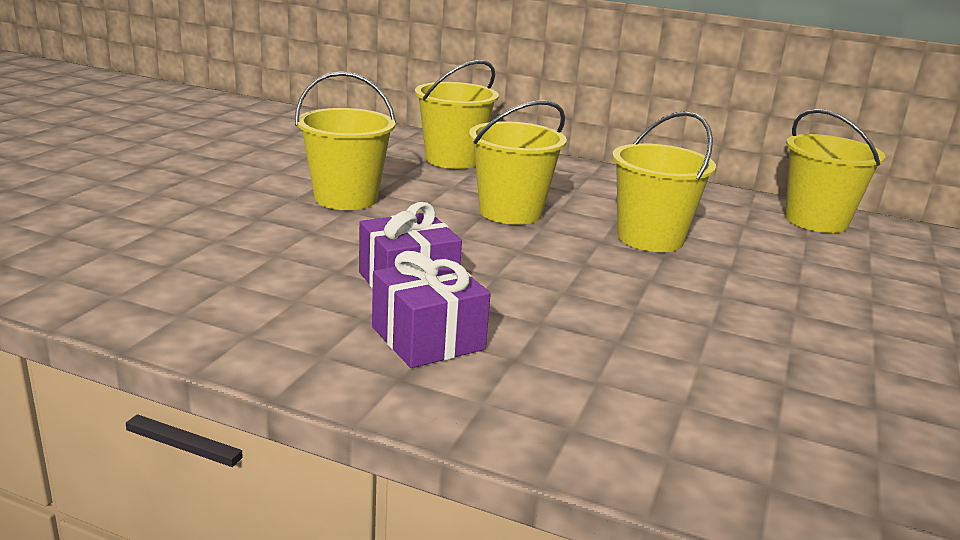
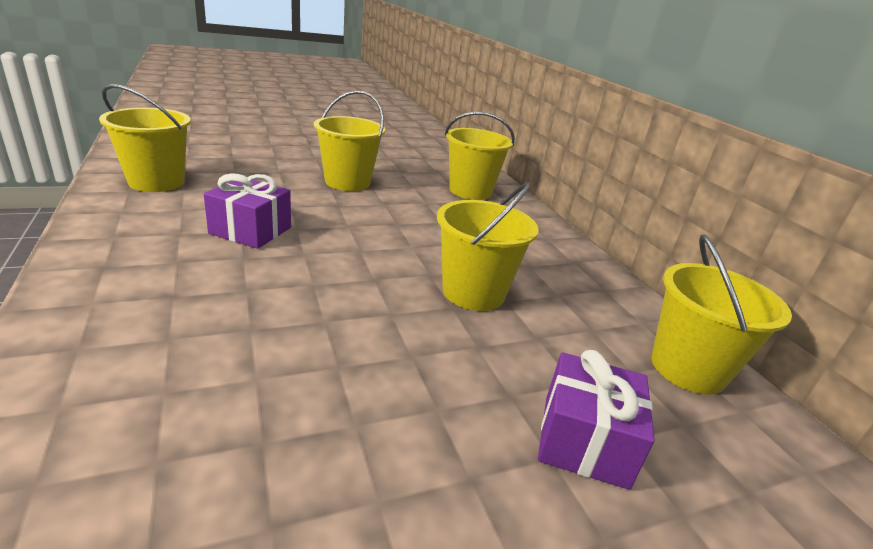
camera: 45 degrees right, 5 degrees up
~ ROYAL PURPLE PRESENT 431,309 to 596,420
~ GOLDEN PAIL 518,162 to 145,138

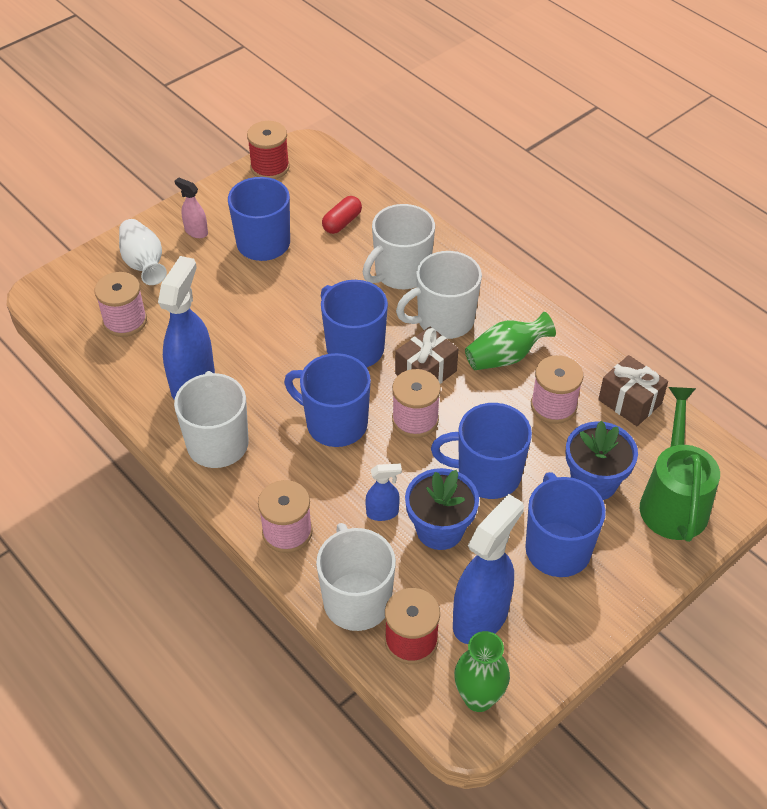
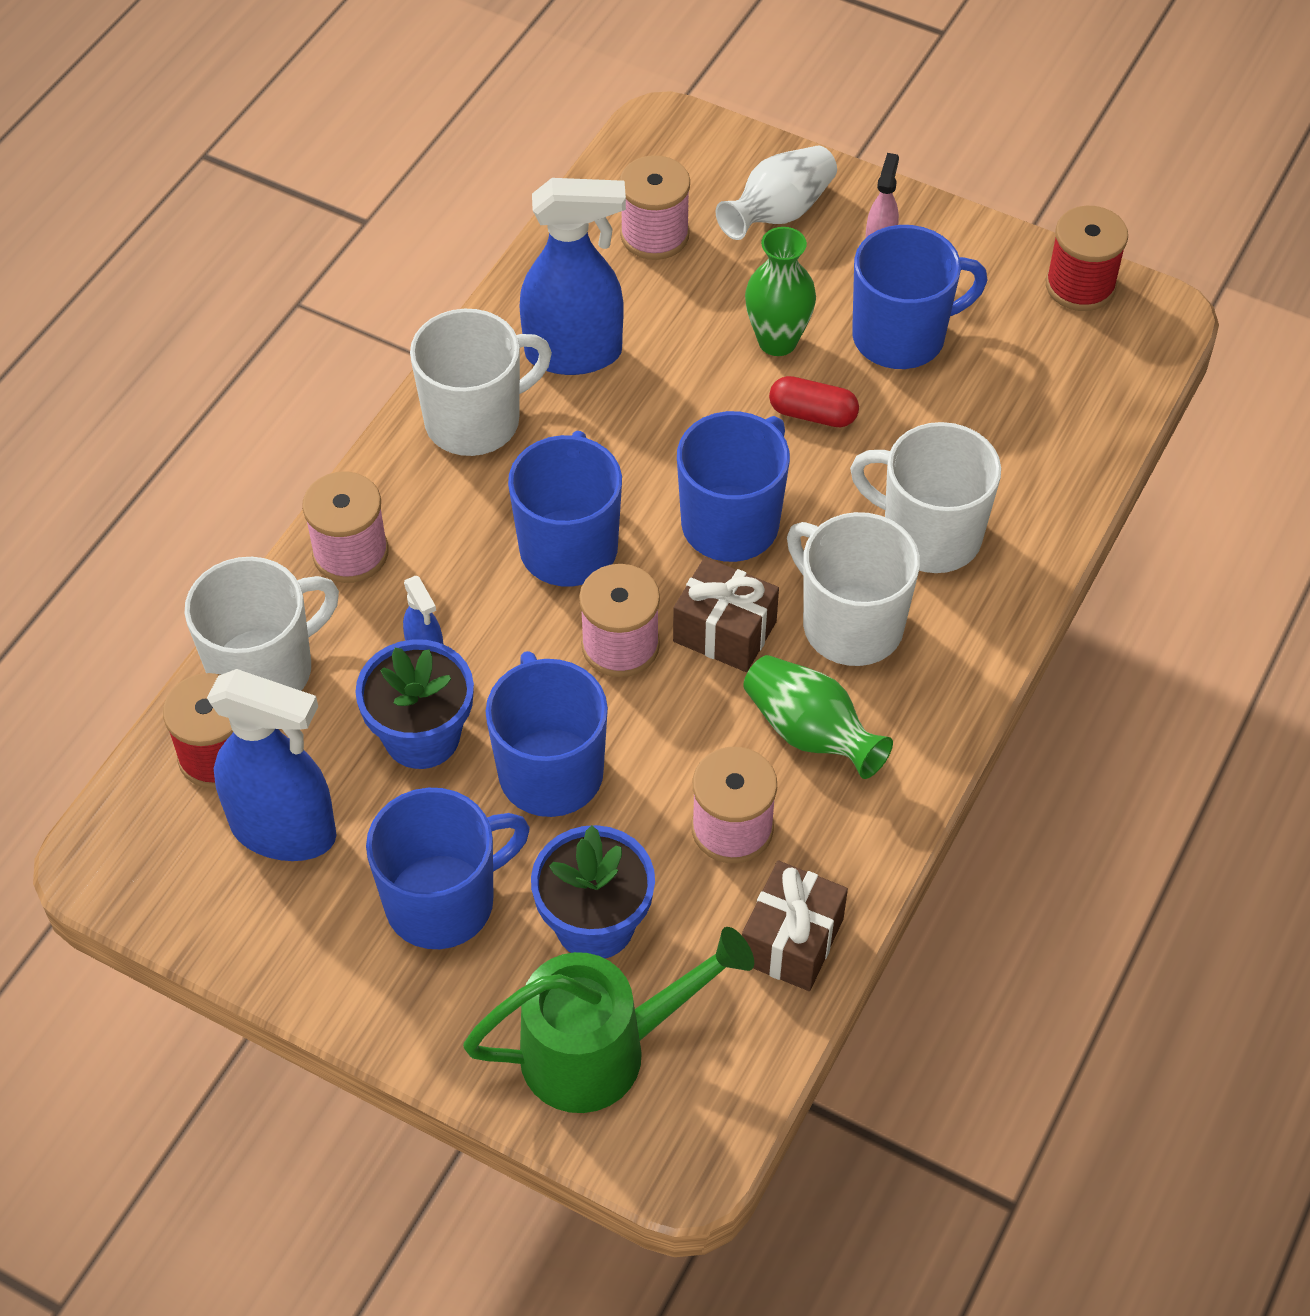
camera: 70 degrees right, 5 degrees up
~ SCARLET PILL SHAPE 342,215 to 814,401
~ GREEN TALL VASE 482,671 to 780,291

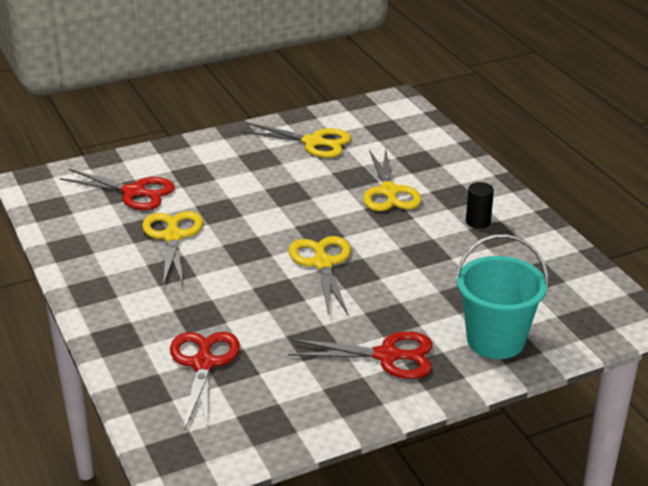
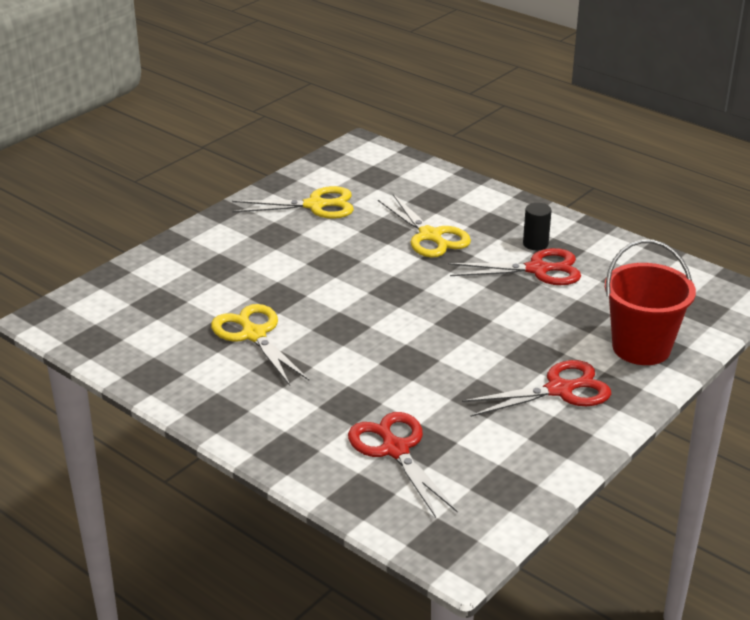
camera: 25 degrees left, 0 degrees up
- GOLDEN PAIR OF SCISSORS 320,276
~ SCARLET PAIR OF SCISSORS 117,189 to 514,266
~ TURQUOISE PAIL 502,296 to SCARLET PAIL 650,302

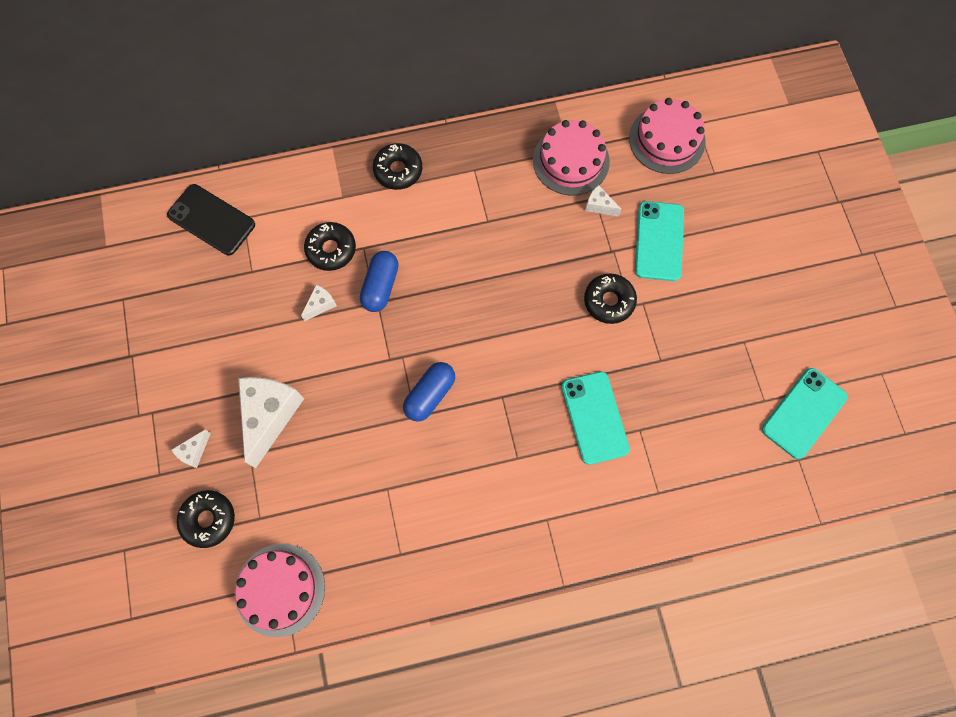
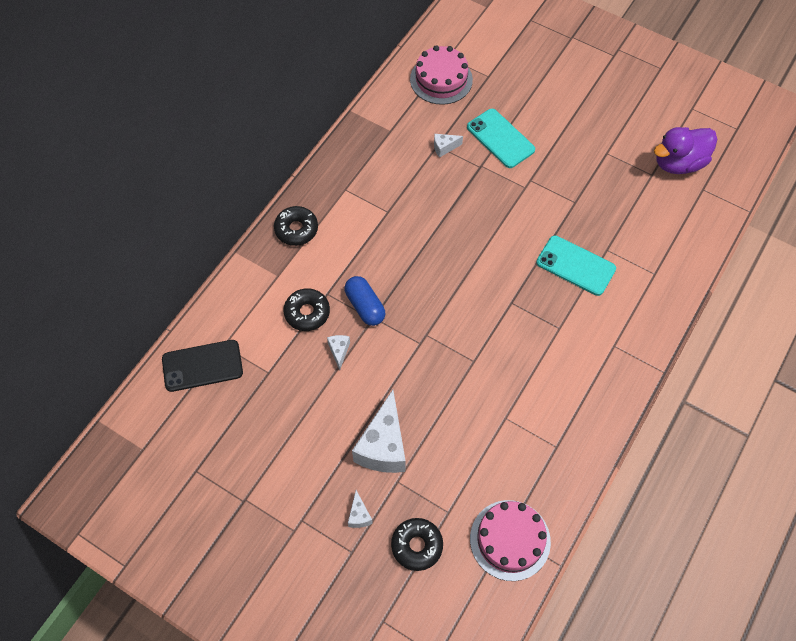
camera: 45 degrees left, 10 degrees down
- COBALT PILL SHAPE 429,392
- ROSE-PINK CAKE 571,158
- BLACK DONUT 610,299
~ TURQUOISE SMARTPHONE 805,413 to ROYAL PURPLE RUBBER DUCK 685,150
~ WHITE CHEESE 271,422 = 379,431 135 degrees counterclockwise

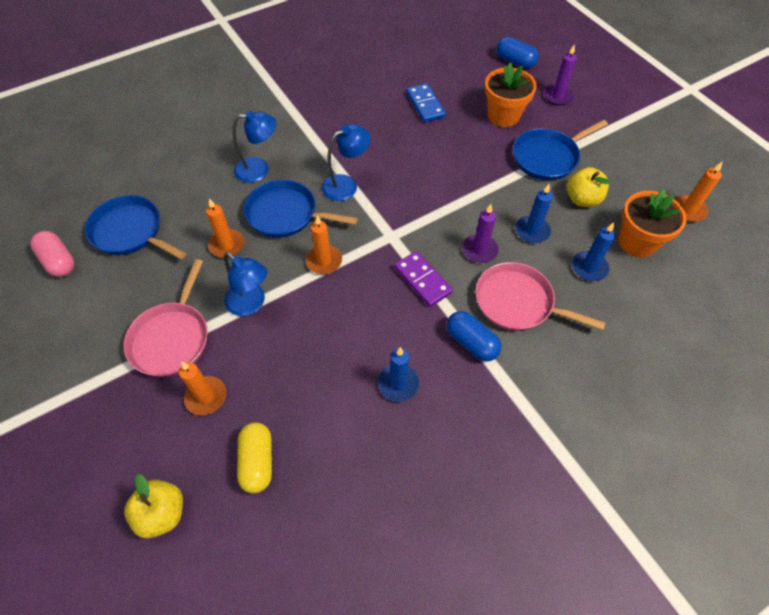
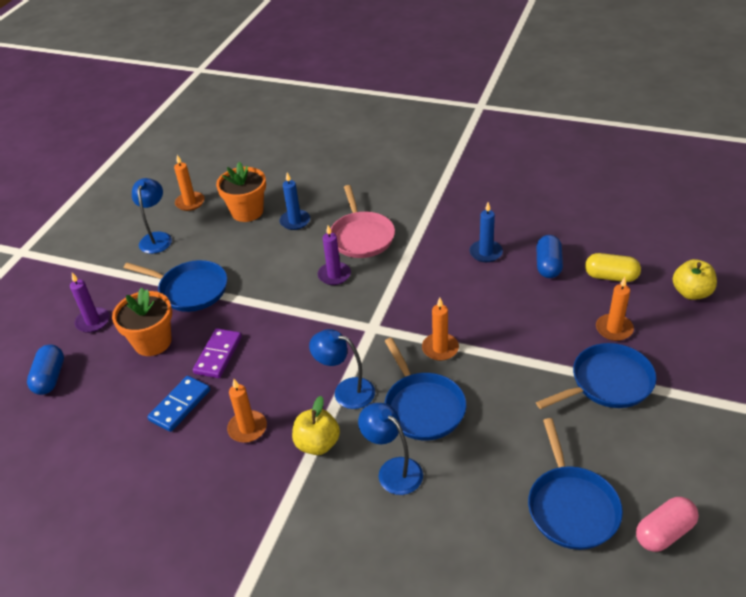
camera: 125 degrees left, 15 degrees down
- COBALT WAX CANDLE 534,213
~ ORANGE WAX CANDLE 225,228 to 247,411
~ COBALT READING LAMP 246,284 to 152,216
~ ROYAL PURPLE DOMINO PIECE 423,279 to 217,353
~ COBALT PILL SHAPE 474,336 to 549,256
~ GOLDEN TOY APPLE 588,187 to 316,425
~ ROSE-PINK FRYING PAN 165,318 to COBALT FRYING PAN 596,376
~ ROSE-PINK PILL SHAPE 52,254 = 667,524 45 degrees clockwise
~ GOLDEN PILL SHAPE 254,457 = 613,267 60 degrees clockwise

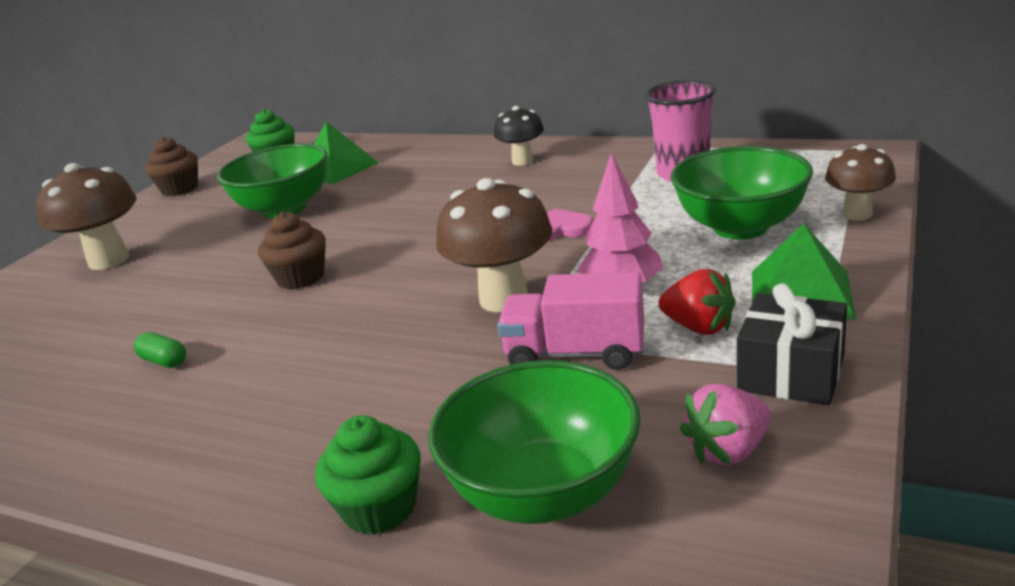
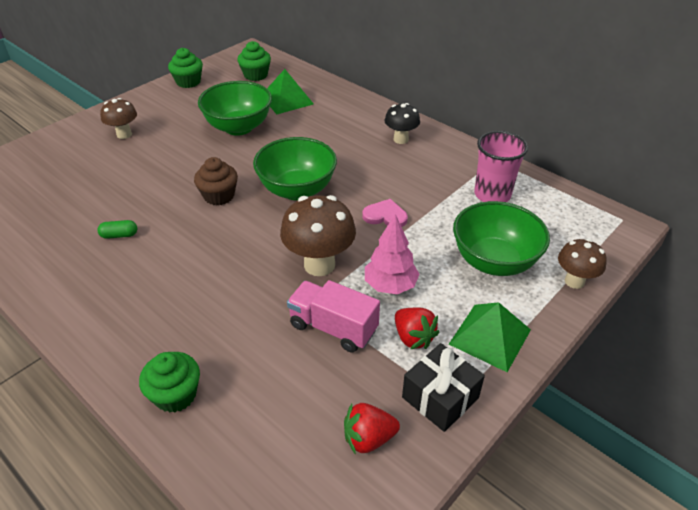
camera: 15 degrees right, 15 degrees up
~ GREEN DEEP DISH 534,442 to 295,168
~ DARK BROWN MUFFIN 171,166 to GREEN MUFFIN 185,68
~ ROSE-PINK BERRY 725,425 to SCARLET BERRY 372,429
~ GREEN PILL SHAPE 160,350 = 117,229 60 degrees counterclockwise
~ DARK BROWN FUNGUS 86,216 = 118,118 x0.61

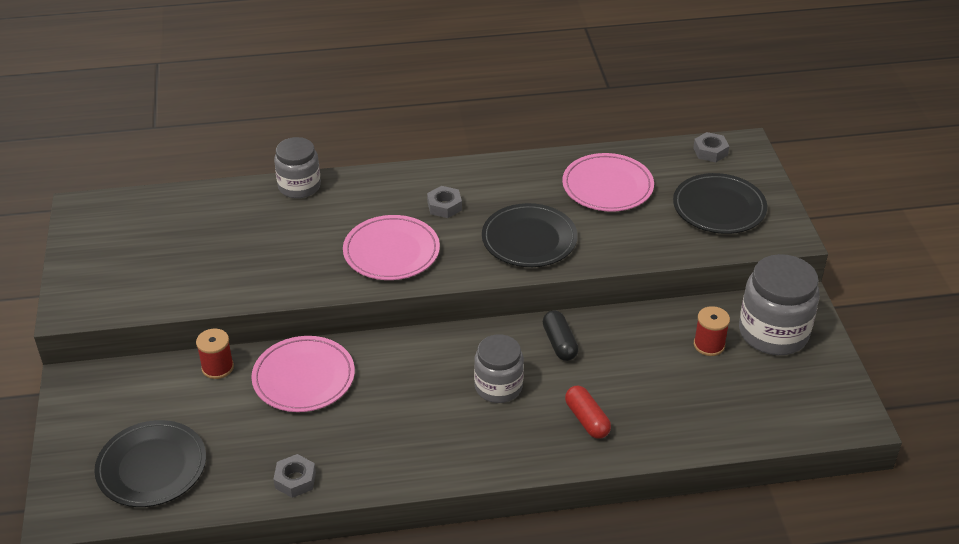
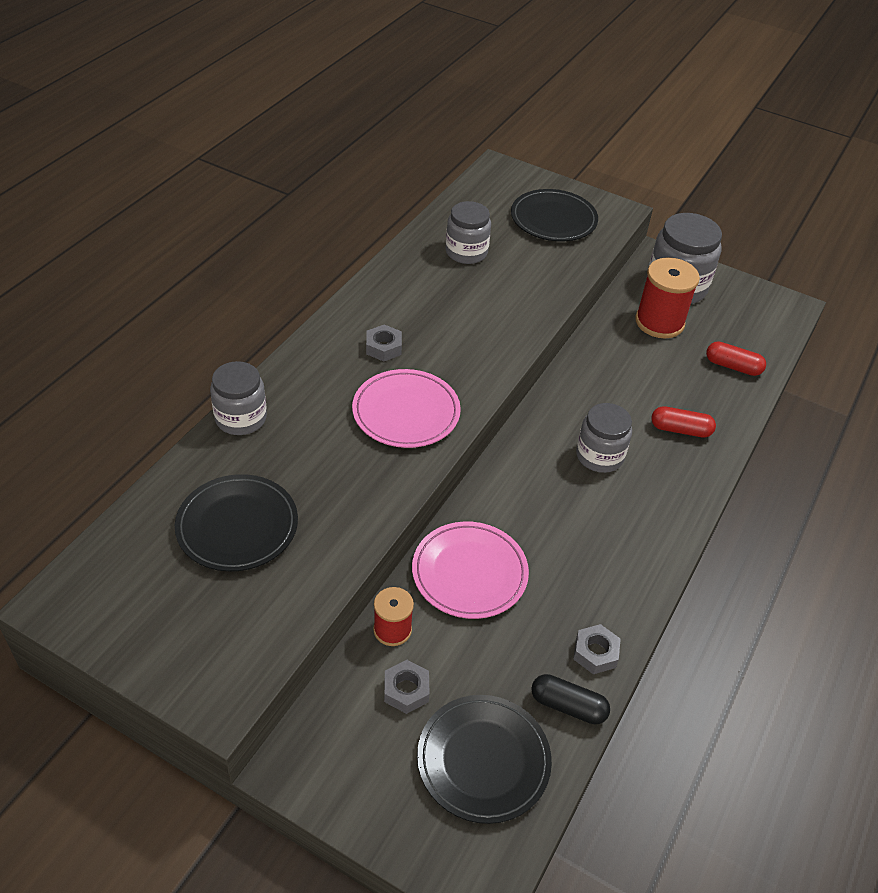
camera: 55 degrees left, 5 degrees up
+ SCARLET PILL SHAPE 736,358
~ BLACK PLATE 530,235 to 236,523
~ BLACK PILL SHAPE 560,335 to 570,699
~ GRAY NUT 711,147 to 406,687
~ ROSE-PINK PLATE 608,182 to GRAY JAM JAR 468,232
~ SCARLET REEL OF THREAD 712,331 = 667,297 x1.73

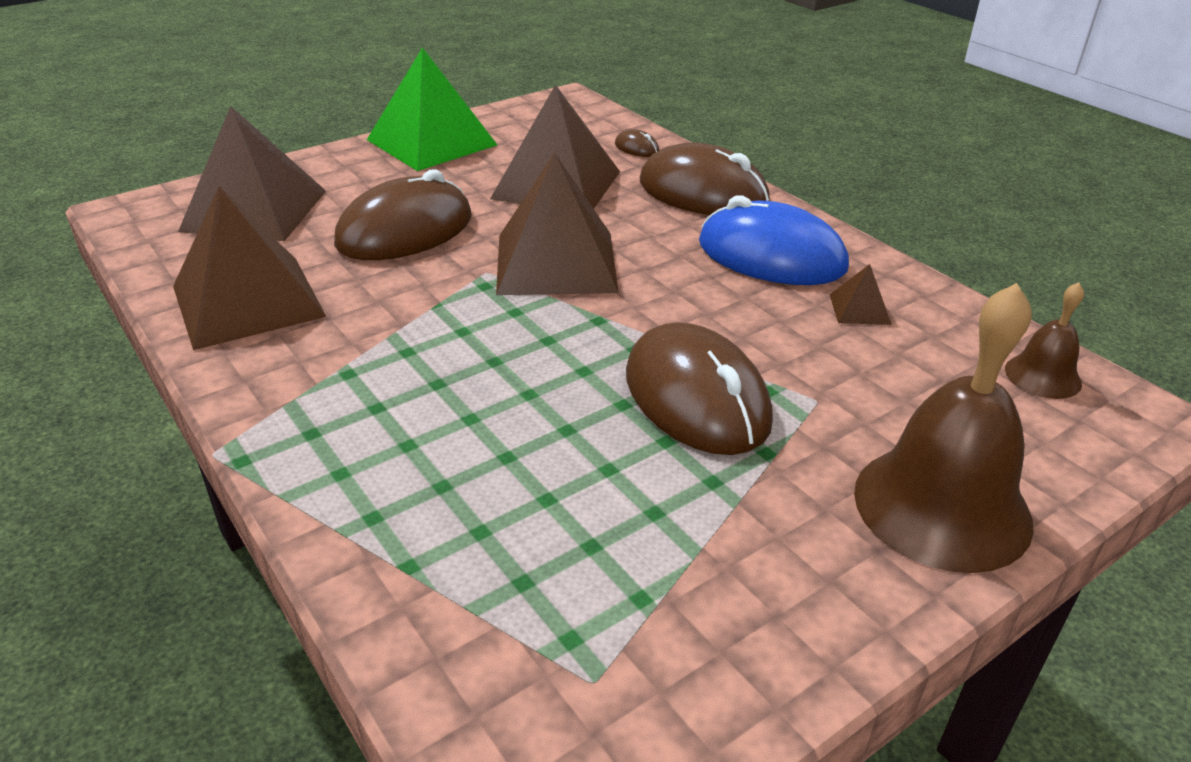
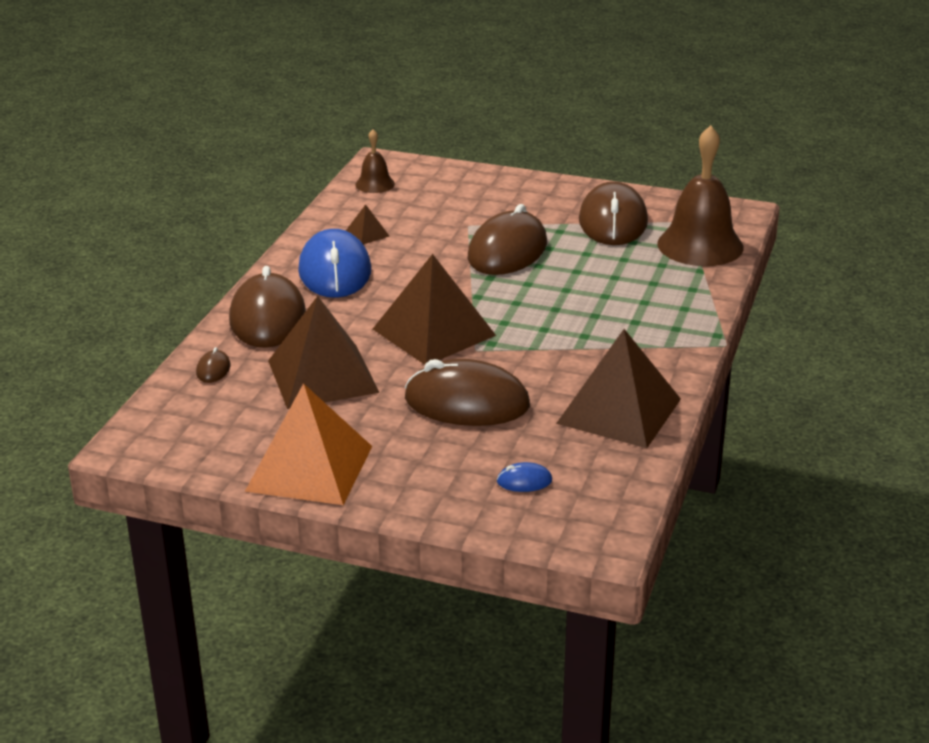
camera: 125 degrees left, 5 degrees down
+ DARK BROWN COMPUTER MOUSE 613,213
~ DARK BROWN BELL 944,428 to 700,195
~ DARK BROWN PYRAMID SHAPE 252,173 to COBALT COMPUTER MOUSE 524,477
~ GREEN PYRAMID SHAPE 432,109 to ORANGE PYRAMID SHAPE 308,444

